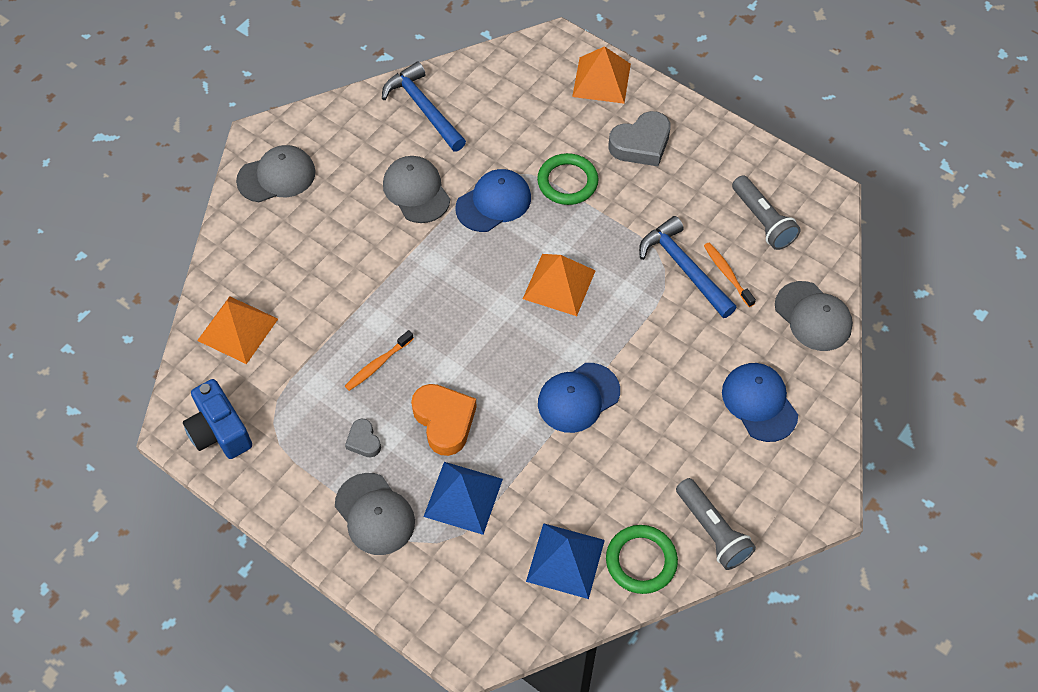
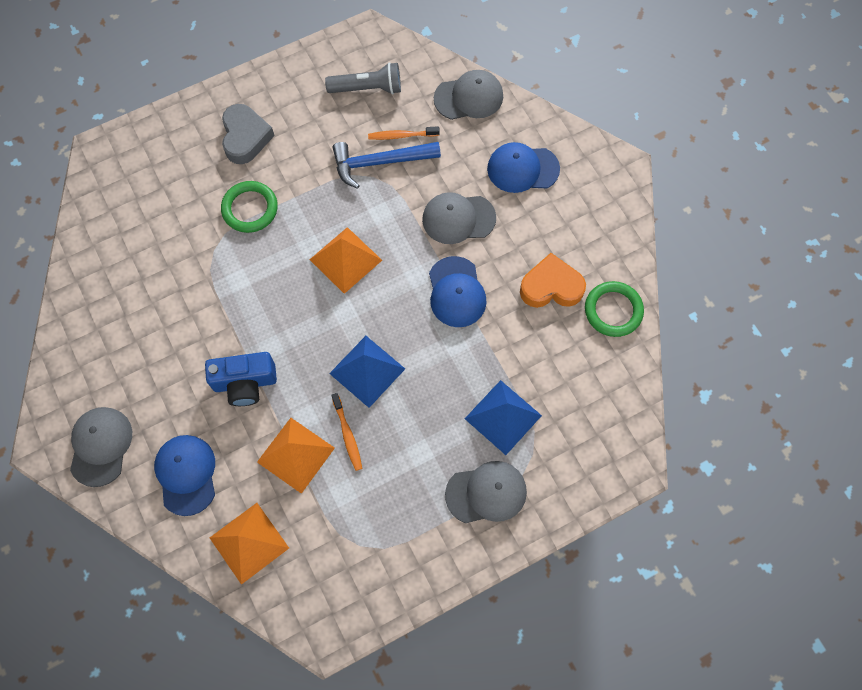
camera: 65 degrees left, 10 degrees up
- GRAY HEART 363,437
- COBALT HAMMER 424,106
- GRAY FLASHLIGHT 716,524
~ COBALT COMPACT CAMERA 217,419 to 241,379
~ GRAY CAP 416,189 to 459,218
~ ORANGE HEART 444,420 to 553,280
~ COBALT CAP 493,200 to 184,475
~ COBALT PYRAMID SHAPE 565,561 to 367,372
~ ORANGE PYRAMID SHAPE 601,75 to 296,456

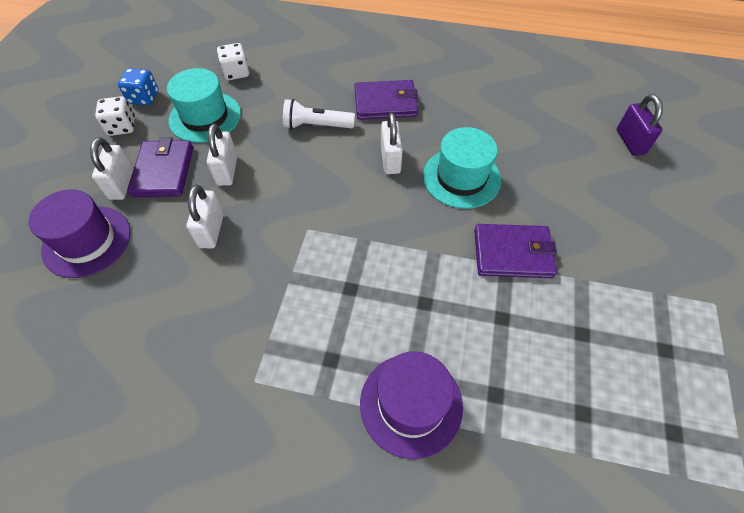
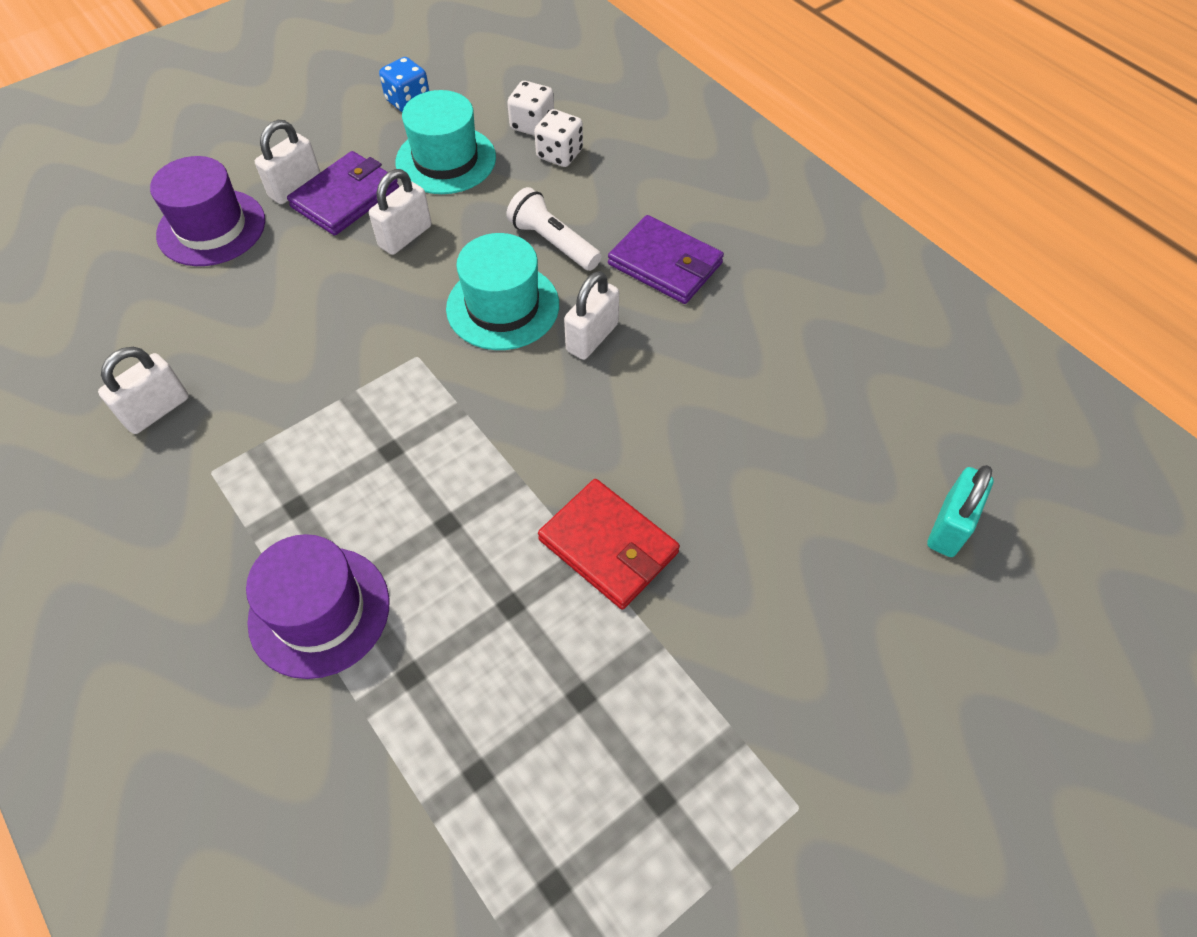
camera: 40 degrees right, 0 degrees up
~ WHITE DICE 115,116 to 558,138
~ WHITE SMALL LOCK 205,217 to 143,390
~ TURQUOISE TOP HAT 462,168 to 502,291
~ ROYAL PURPLE CARD WALLET 515,251 to SCARLET CARD WALLET 609,544
~ ROYAL PURPLE SMALL LOCK 640,125 to TURQUOISE SMALL LOCK 960,511

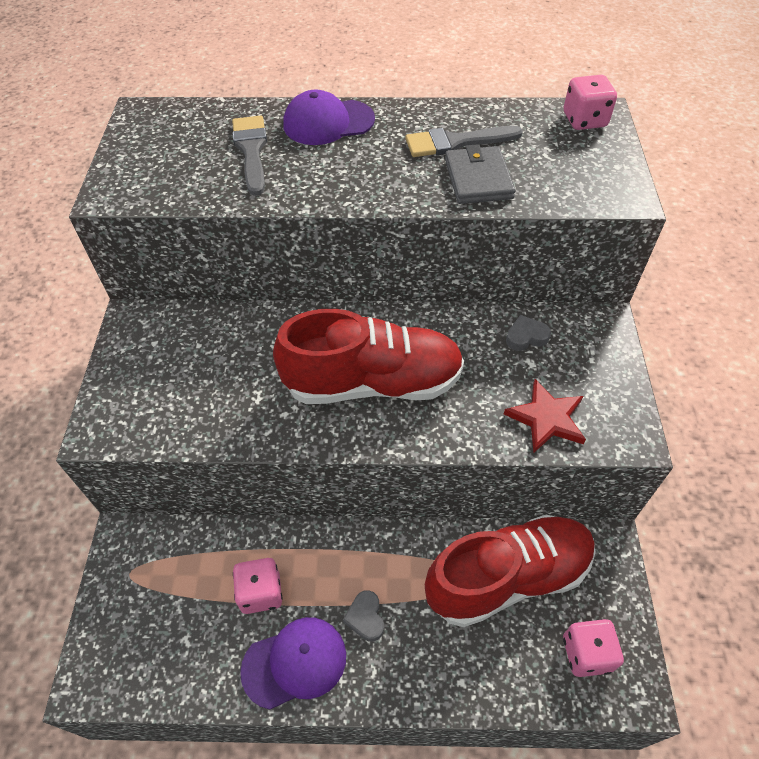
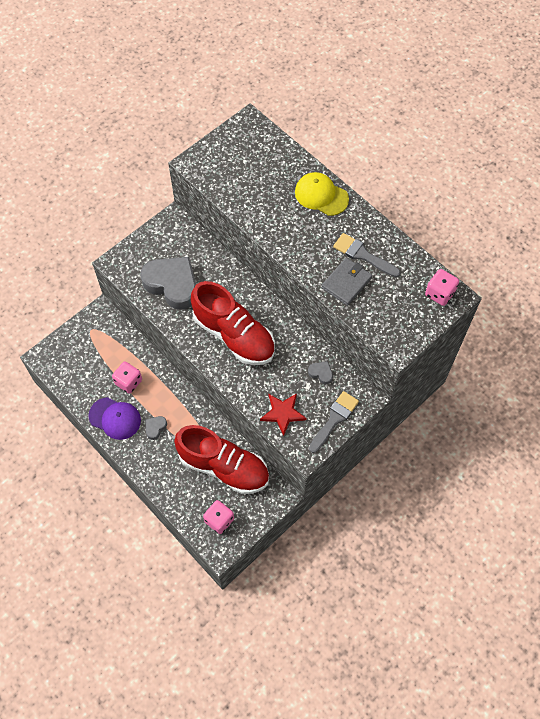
camera: 45 degrees right, 10 degrees up
+ GRAY HEART 168,283
~ GRAY PAINT BRUSH 249,156 to 334,422
~ ROYAL PURPLE CAP 329,117 to GOLDEN CAP 322,194

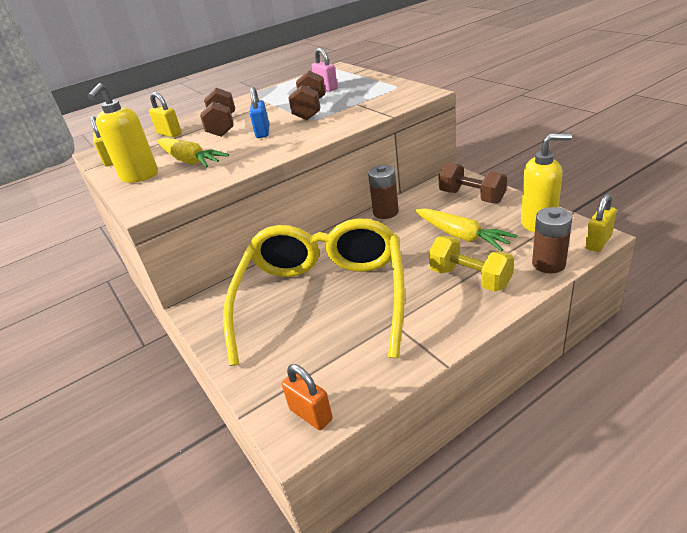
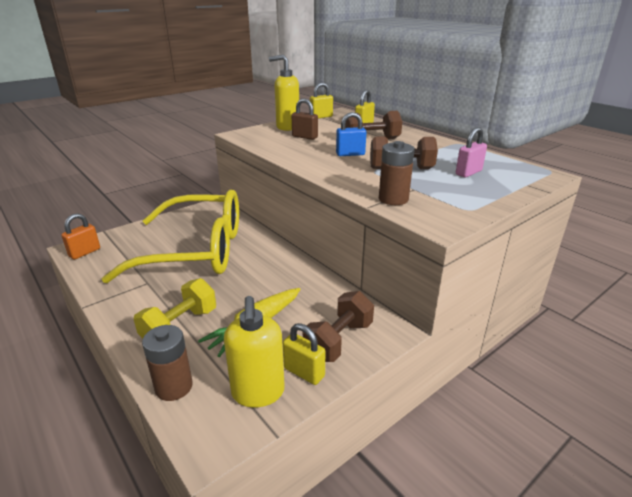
camera: 80 degrees right, 5 degrees down
~ DARK BROWN POWER CELL 383,192 to 397,173
~ GOLDEN SMALL LOCK 601,223 to 304,354
~ GOLDEN TOY CARROT 193,153 to DARK BROWN SMALL LOCK 305,119

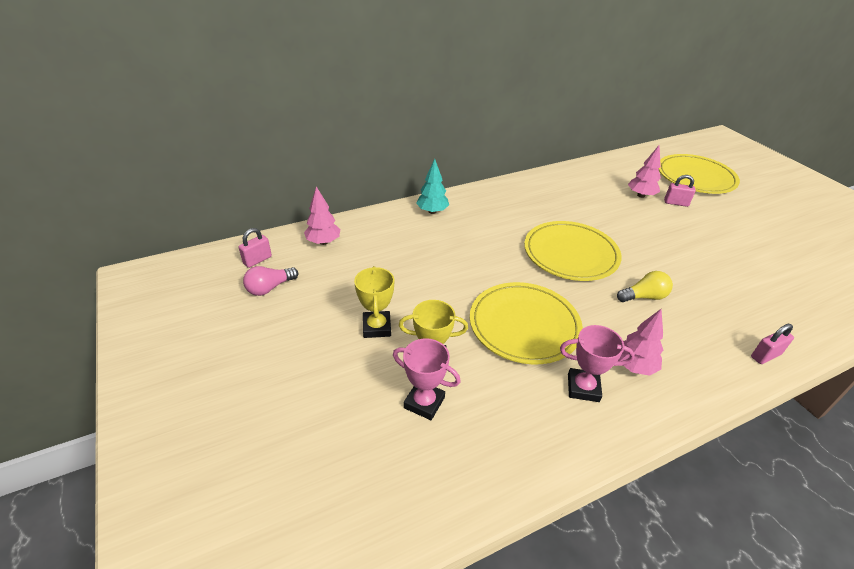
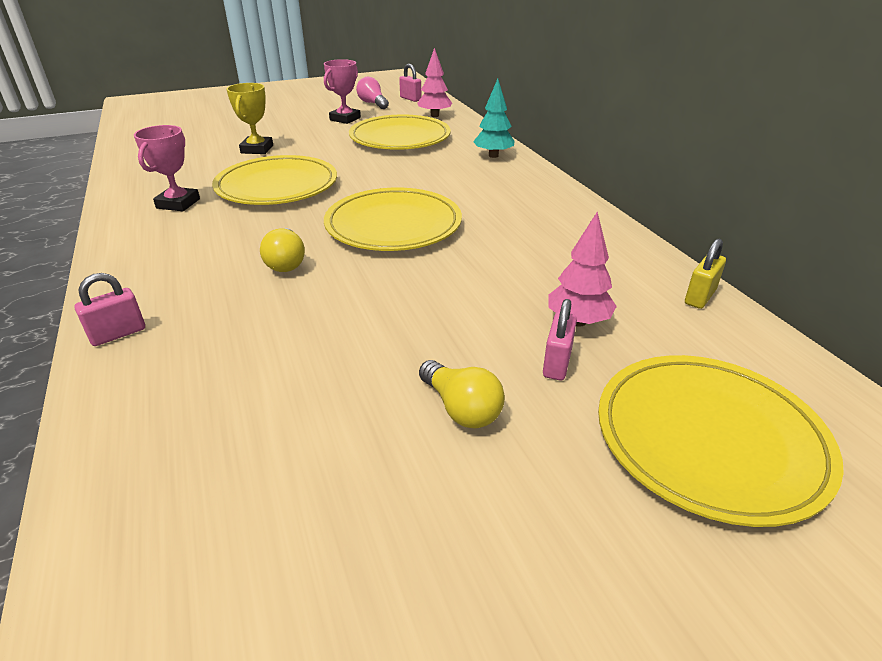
camera: 95 degrees right, 5 degrees down
- GOLDEN PRIZE CUP 374,302
- ROSE-PINK TOY TREE 640,342
+ GOLDEN PLATE 400,132
+ GOLDEN BULB 462,394
+ GOLDEN SMALL LOCK 705,274
~ ROSE-PINK PRIZE CUP 427,379 to 342,91
~ ROSE-PINK SMALL LOCK 772,344 = 109,309 75 degrees clockwise

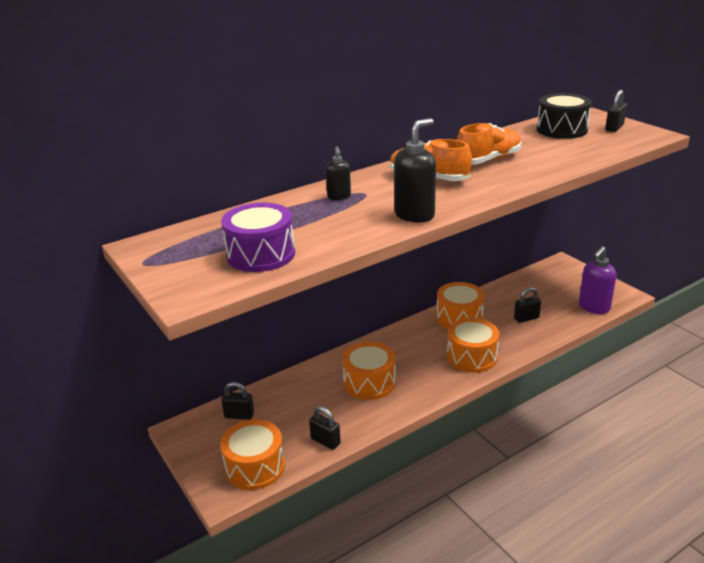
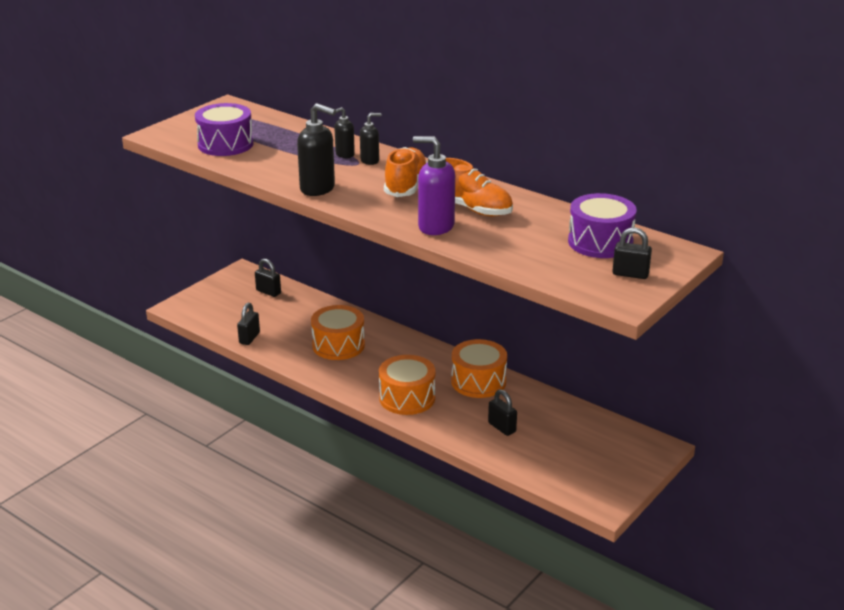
camera: 70 degrees right, 0 degrees up
- ORANGE SNARE DRUM 252,454
+ BLACK PUMP BOTTLE 371,139
~ ROYAL PURPLE PUMP BOTTLE 597,280 to 434,185
~ BLACK SNARE DRUM 564,116 to ROYAL PURPLE SNARE DRUM 602,225
~ BLACK SMALL LOCK 237,401 = 268,278 45 degrees counterclockwise

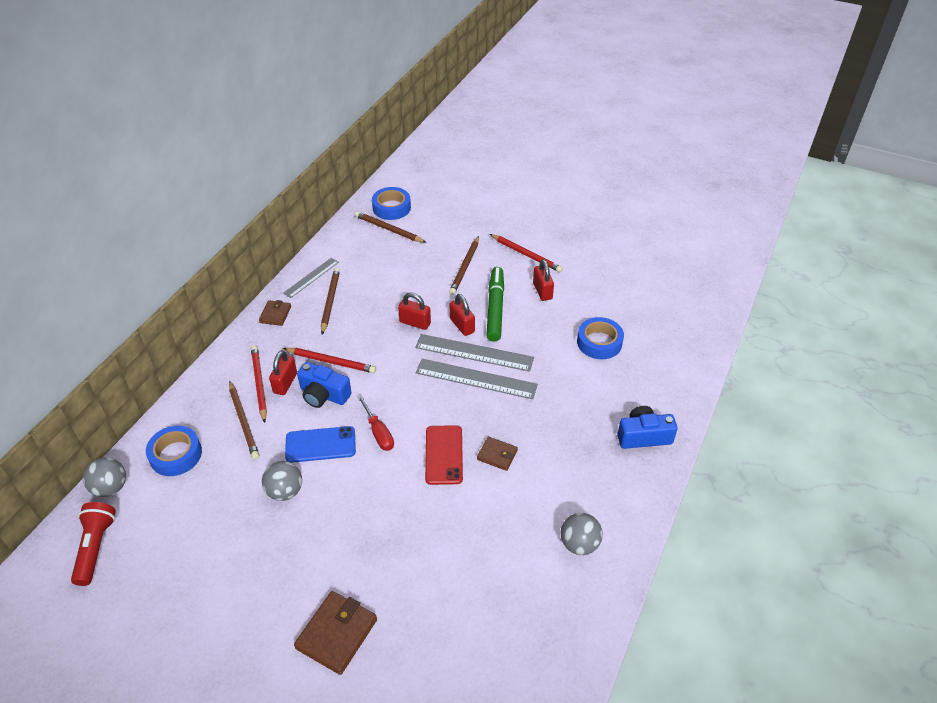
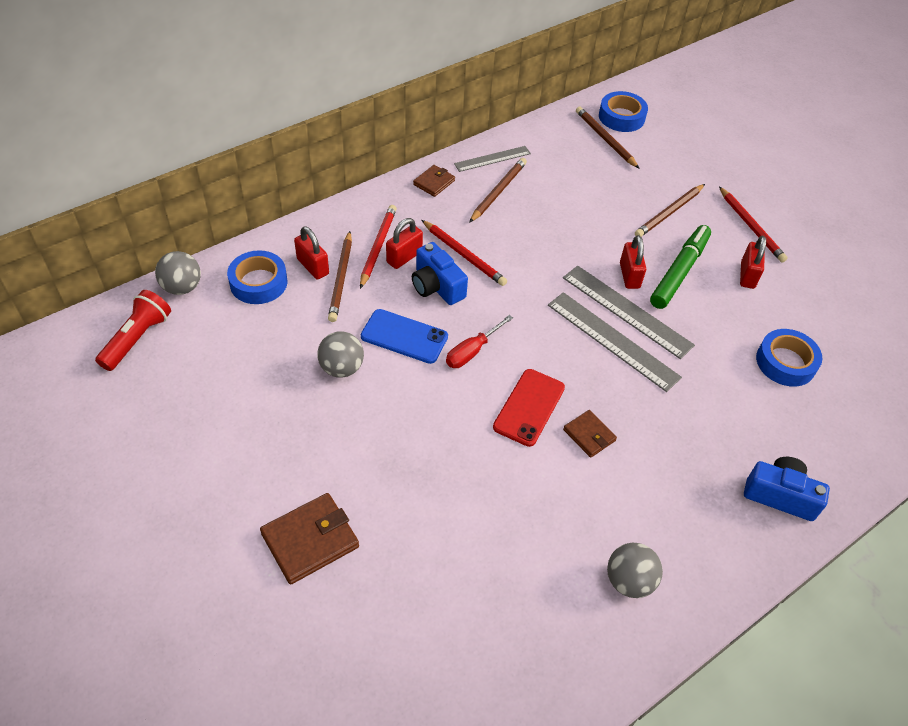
camera: 25 degrees right, 5 degrees up
~ SCARLET SMALL LOCK 414,311 to 311,253
~ SCARLET HAND SCREWDRIVER 376,423 = 479,341 45 degrees clockwise

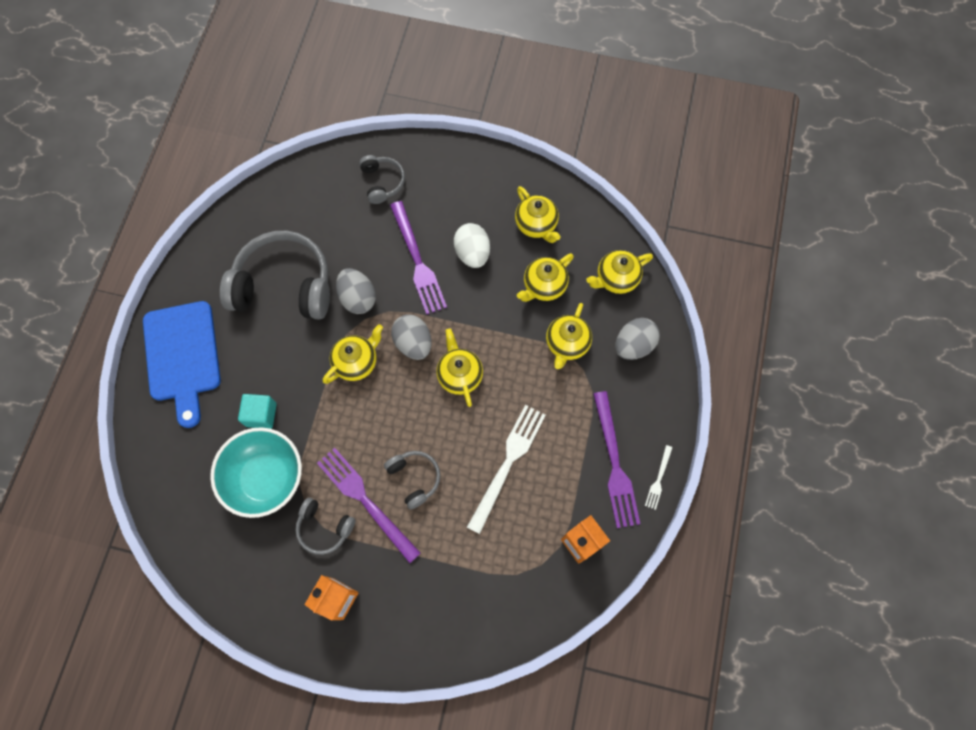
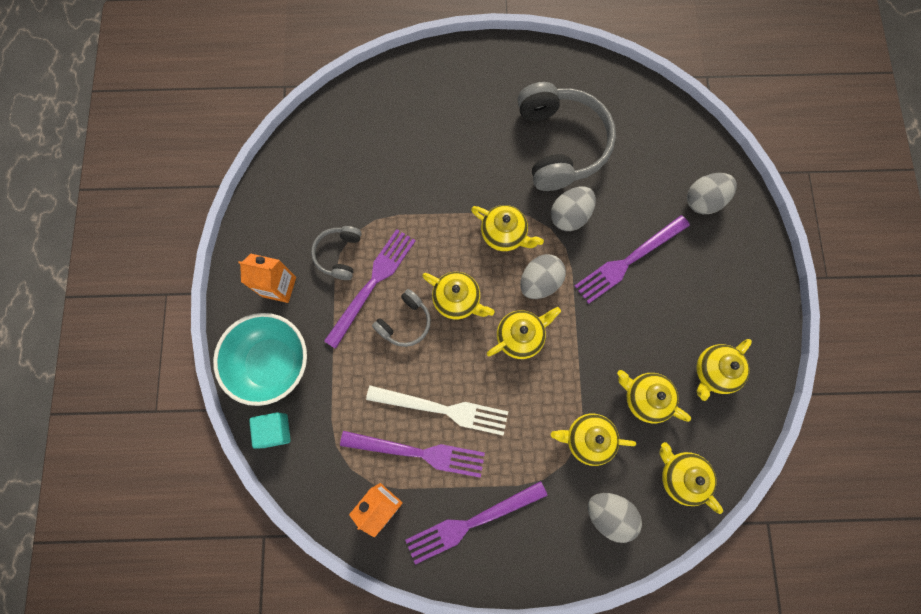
camera: 75 degrees right, 5 degrees up
- COBALT BREAD BOARD 182,364
- WHITE EGG SHAPE 472,245
- WHITE FORK 659,477
+ ROYAL PURPLE FORK 412,454
+ GOLDEN CHINA TEAPOT 458,295
~ TURQUOISE DEEP DISH 256,472 to 260,359
~ TURQUOISE BLOCK 257,411 to 270,430
~ GRAY OVER-EAR HEADPHONES 382,179 to GRAY EGG SHAPE 712,193

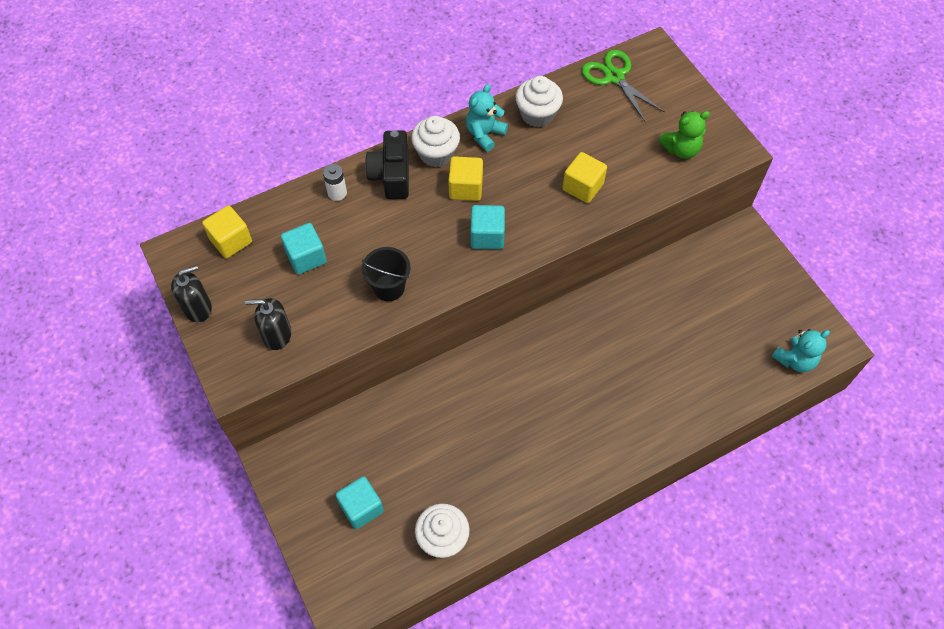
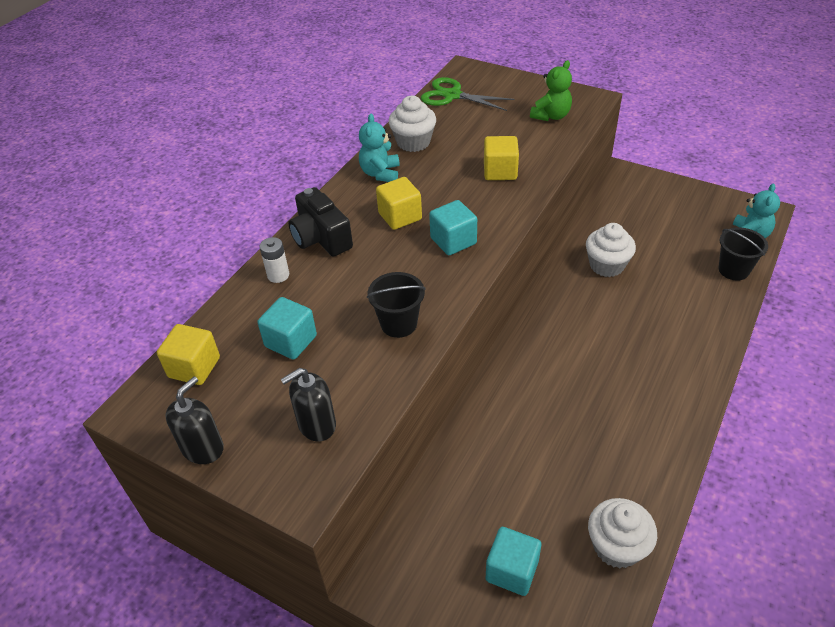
camera: 30 degrees left, 15 degrees down
+ BLACK PAIL 743,253
~ WHITE MUFFIN 435,141 to 611,250

